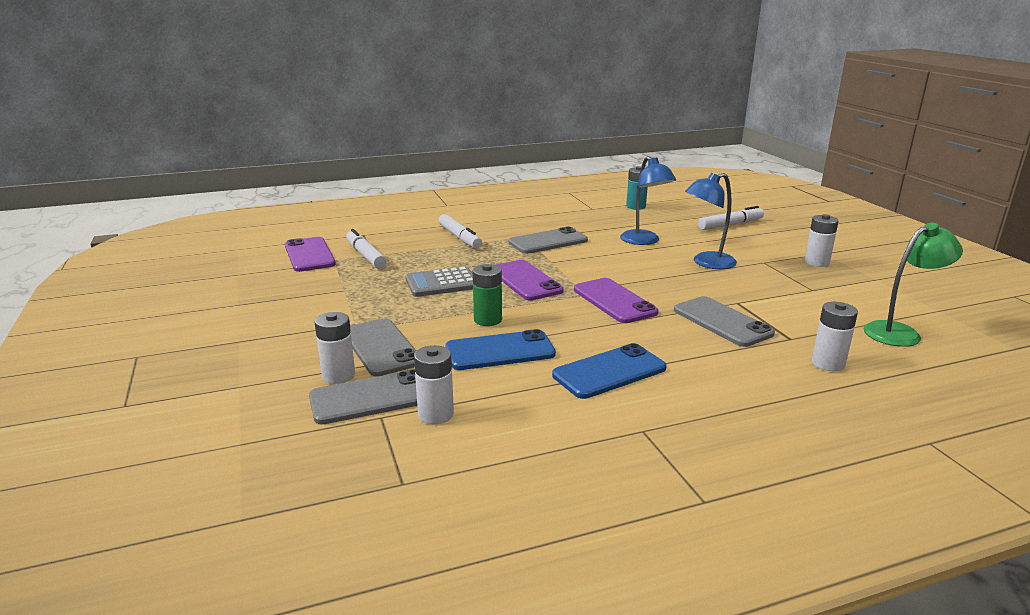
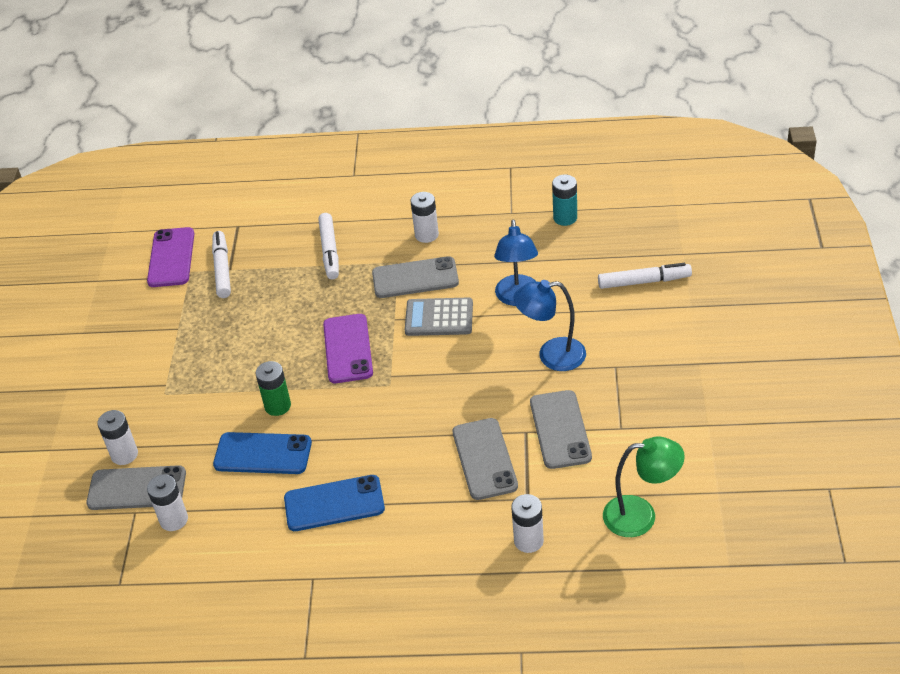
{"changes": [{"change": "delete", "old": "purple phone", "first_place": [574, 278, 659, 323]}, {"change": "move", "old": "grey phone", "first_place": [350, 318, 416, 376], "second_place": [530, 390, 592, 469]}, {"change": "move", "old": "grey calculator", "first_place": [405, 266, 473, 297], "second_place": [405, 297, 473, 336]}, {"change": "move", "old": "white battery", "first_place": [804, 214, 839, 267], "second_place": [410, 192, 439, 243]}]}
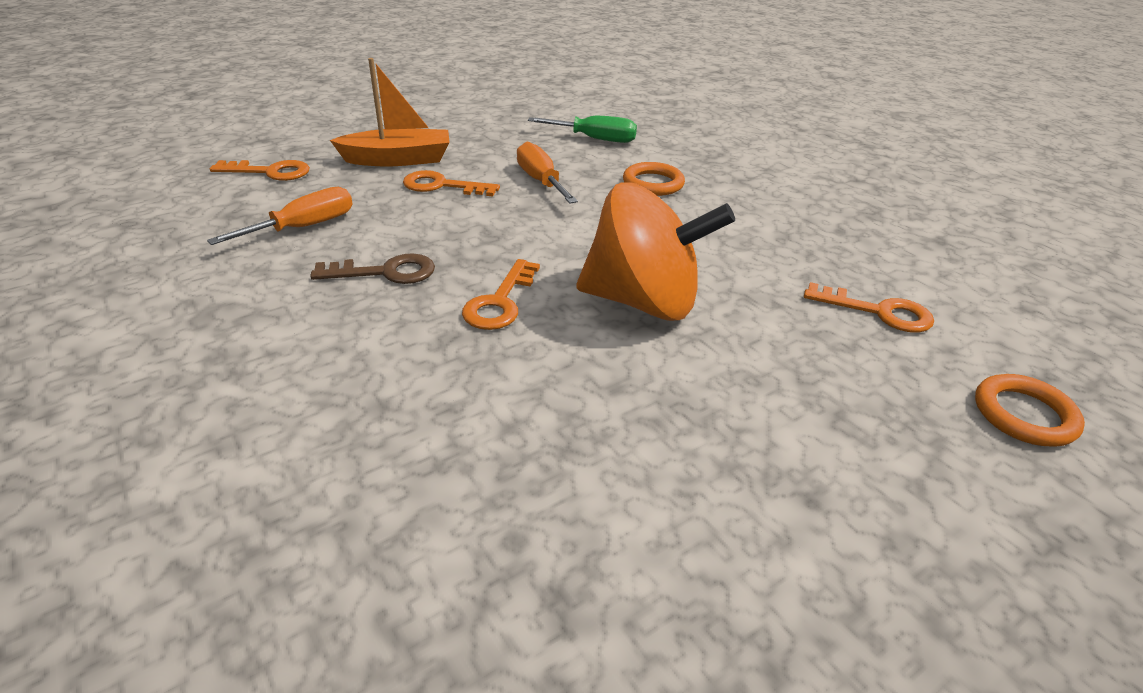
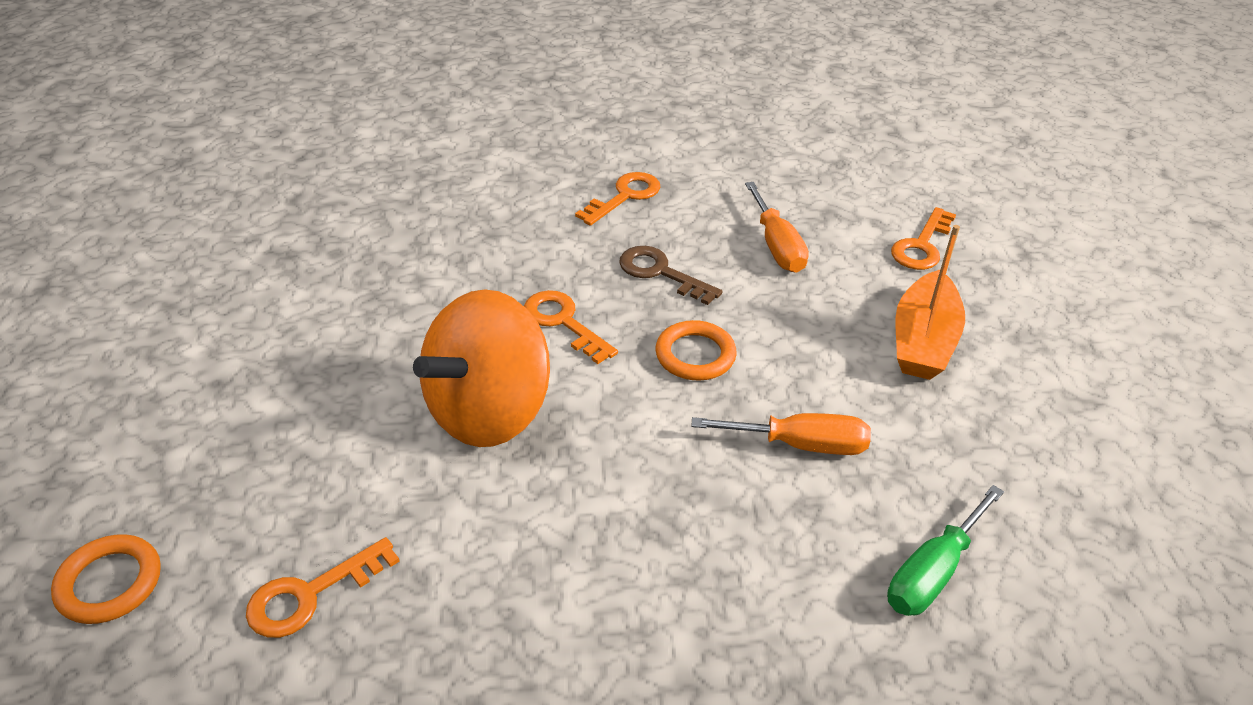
{"changes": [{"change": "move", "old": "orange key", "first_place": [403, 170, 500, 196], "second_place": [575, 172, 660, 226]}, {"change": "move", "old": "orange ring", "first_place": [623, 162, 685, 196], "second_place": [655, 320, 737, 381]}, {"change": "rotate", "old": "brown key", "first_place": [310, 253, 435, 284], "second_place": [619, 246, 723, 305], "degrees": 105}]}
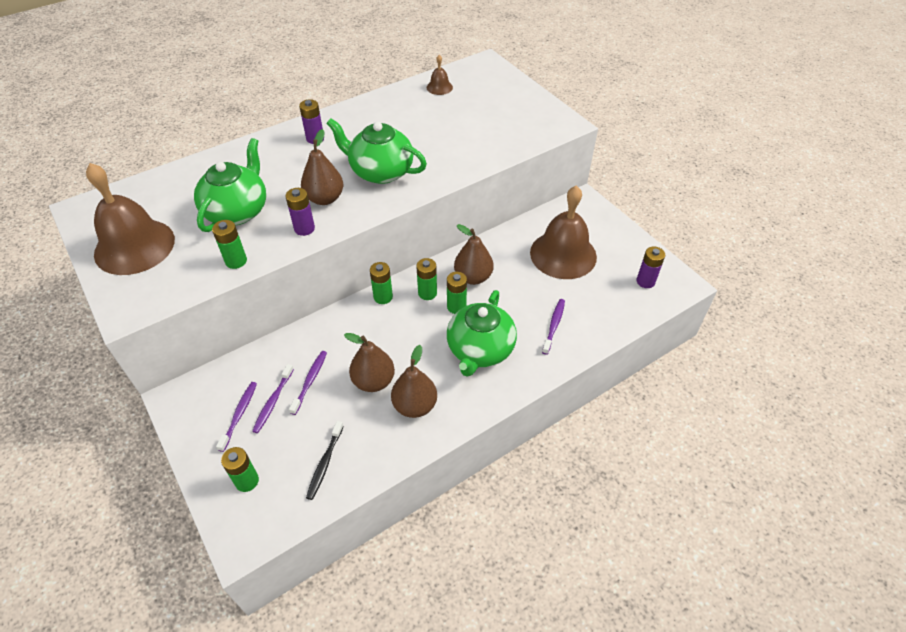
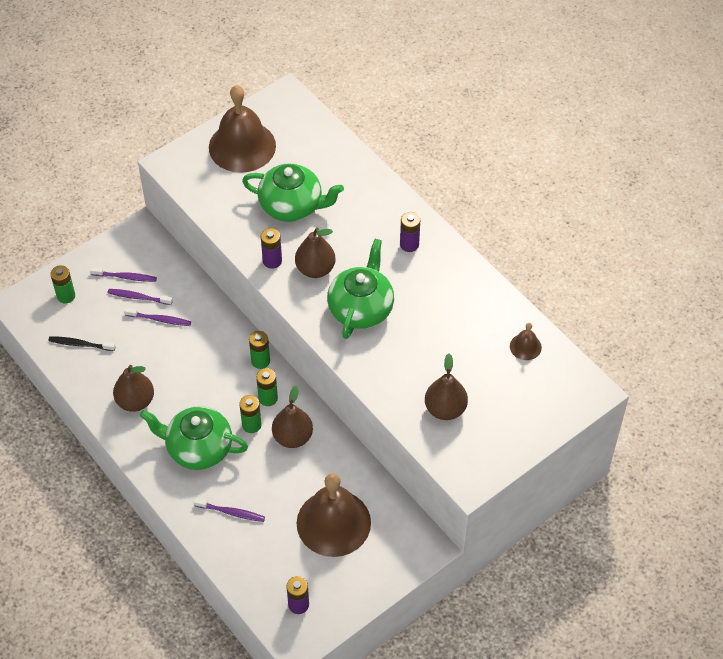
{"changes": [{"change": "delete", "old": "green battery", "first_place": [212, 220, 247, 269]}, {"change": "move", "old": "brown pear", "first_place": [344, 333, 395, 392], "second_place": [425, 354, 468, 420]}]}
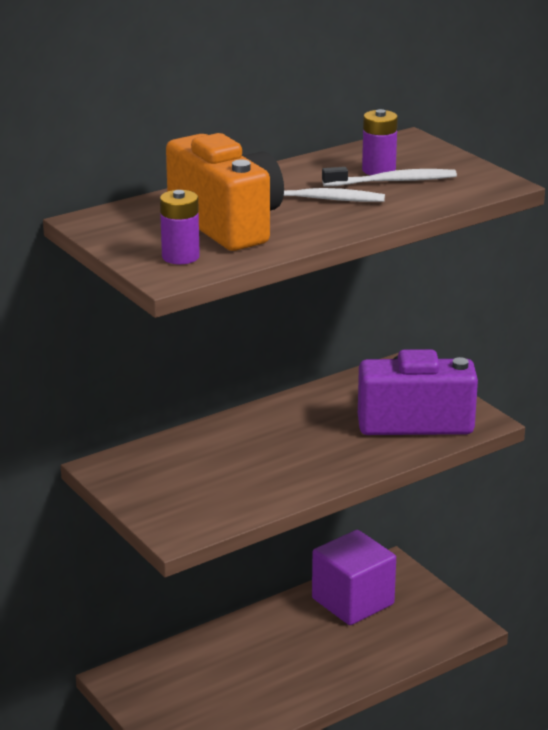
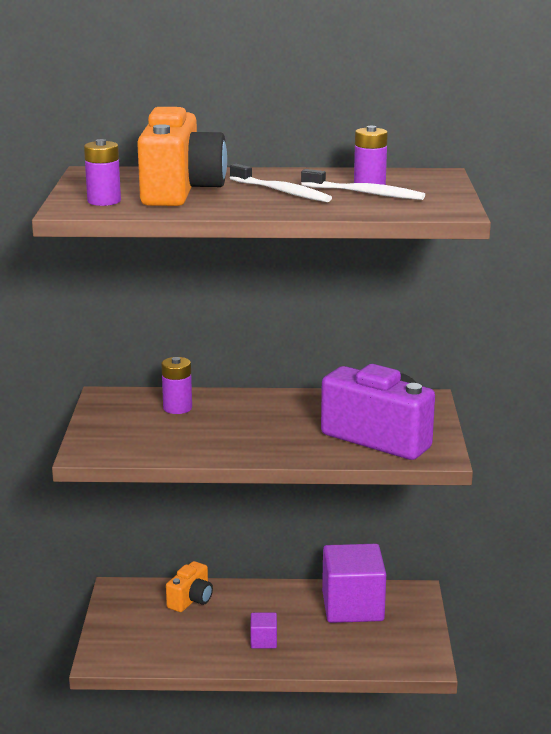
{"changes": [{"change": "insert", "new": "purple battery", "second_place": [161, 357, 192, 414]}, {"change": "insert", "new": "orange camera", "second_place": [166, 561, 213, 612]}, {"change": "insert", "new": "purple cube", "second_place": [250, 613, 277, 648]}]}
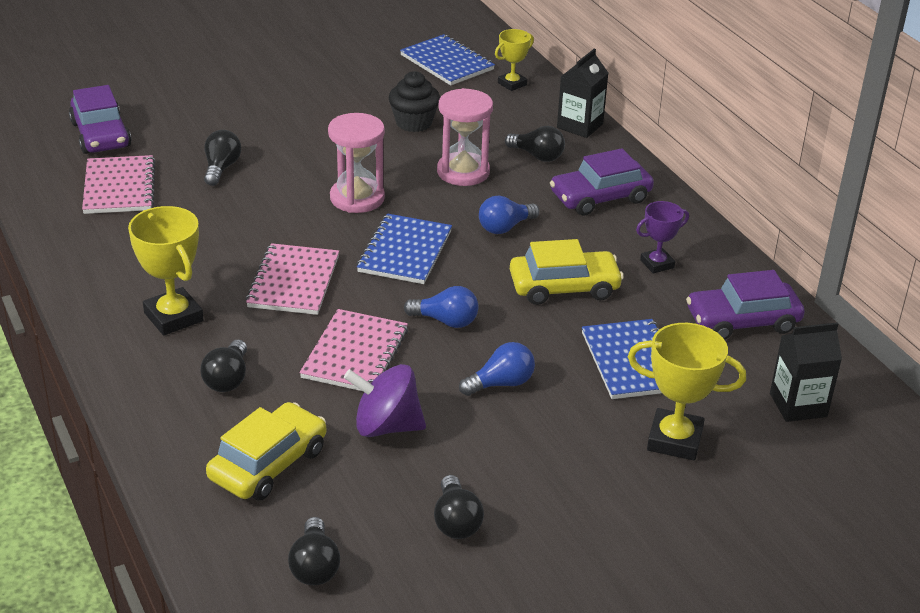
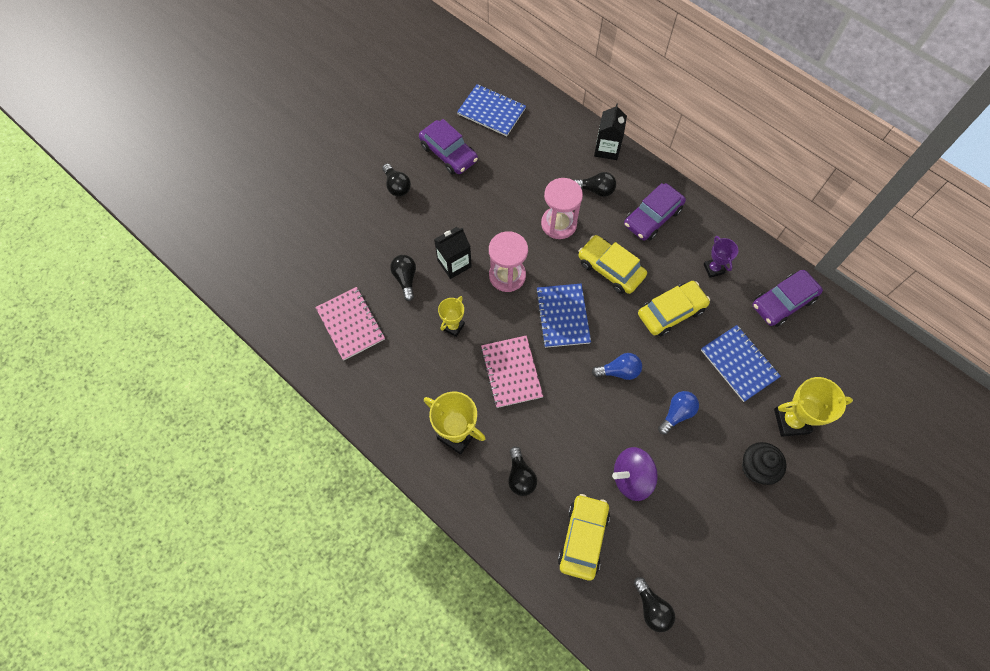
{"changes": [{"change": "delete", "old": "pink notebook", "first_place": [300, 309, 408, 391]}, {"change": "move", "old": "purple car", "first_place": [69, 85, 132, 154], "second_place": [419, 119, 478, 175]}, {"change": "move", "old": "black cupcake", "first_place": [389, 71, 440, 132], "second_place": [742, 442, 787, 485]}, {"change": "move", "old": "black light bulb", "first_place": [434, 475, 484, 539], "second_place": [382, 164, 411, 196]}, {"change": "move", "old": "yellow trophy", "first_place": [495, 29, 534, 91], "second_place": [438, 296, 465, 337]}, {"change": "move", "old": "black carton", "first_place": [770, 322, 842, 422], "second_place": [434, 227, 472, 279]}, {"change": "replace", "old": "blue light bulb", "new": "yellow car", "first_place": [479, 195, 539, 234], "second_place": [578, 235, 647, 294]}, {"change": "rotate", "old": "purple trophy", "first_place": [636, 201, 689, 274], "second_place": [703, 236, 738, 278], "degrees": -60}]}
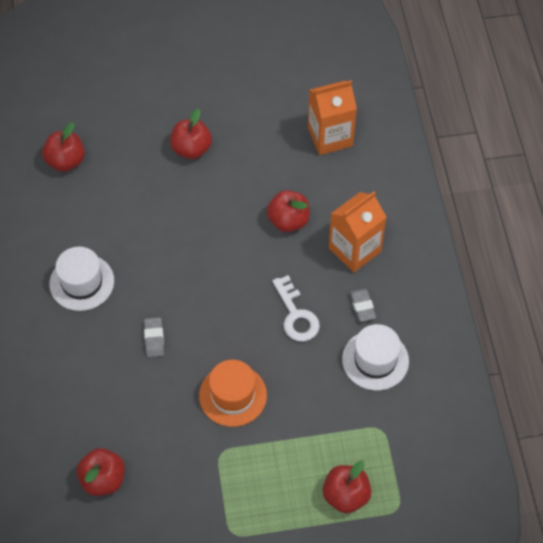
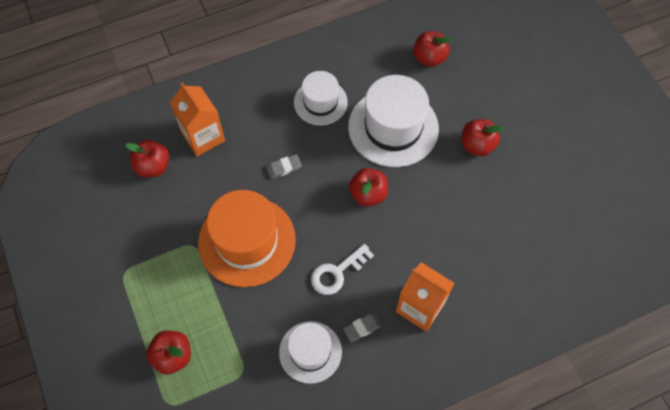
{"changes": [{"change": "insert", "new": "white hat", "second_place": [348, 75, 439, 167]}, {"change": "move", "old": "red apple", "first_place": [267, 190, 310, 232], "second_place": [349, 168, 388, 207]}, {"change": "move", "old": "orange carton", "first_place": [308, 80, 357, 155], "second_place": [170, 83, 225, 156]}, {"change": "resize", "old": "orange hat", "first_place": [199, 360, 267, 427], "second_place": [198, 190, 296, 287], "factor": 1.65}]}
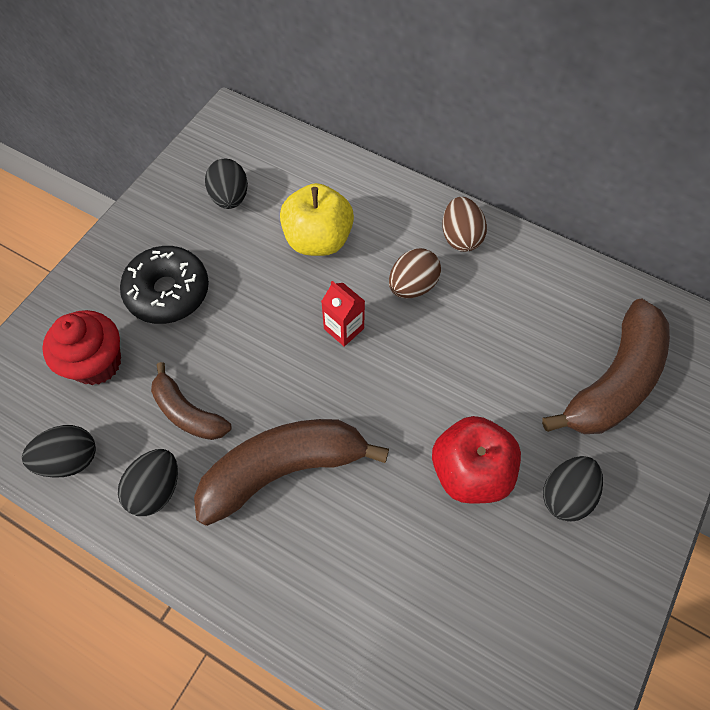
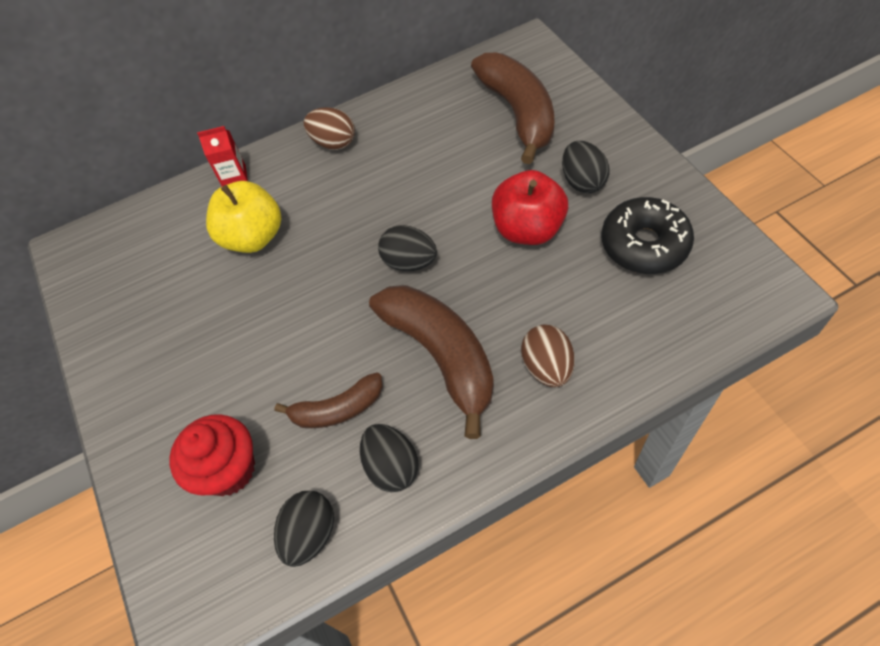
{"changes": [{"change": "move", "old": "black donut", "first_place": [120, 246, 209, 324], "second_place": [602, 197, 694, 274]}, {"change": "move", "old": "black egg", "first_place": [205, 159, 248, 209], "second_place": [378, 225, 437, 271]}, {"change": "move", "old": "red carton", "first_place": [321, 281, 365, 347], "second_place": [197, 126, 248, 187]}, {"change": "move", "old": "brown egg", "first_place": [389, 248, 441, 298], "second_place": [521, 325, 575, 387]}, {"change": "rotate", "old": "brown banana", "first_place": [194, 419, 389, 526], "second_place": [369, 285, 494, 439], "degrees": 135}]}
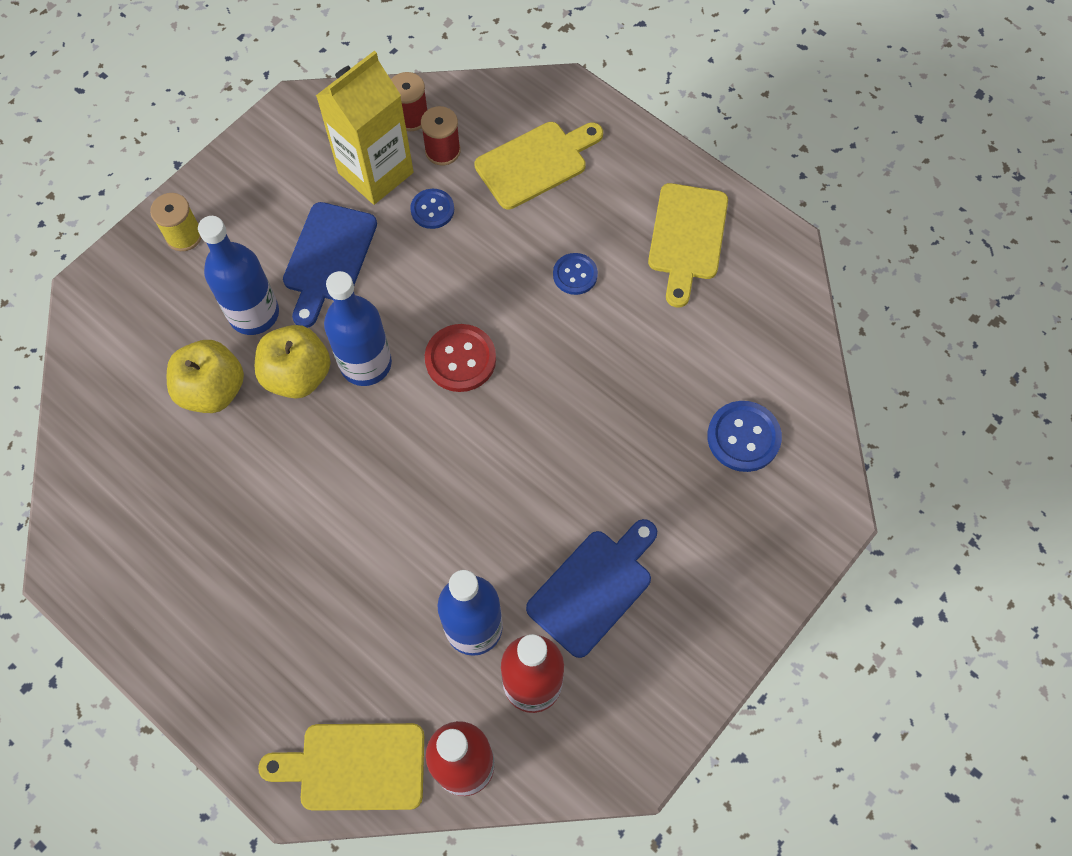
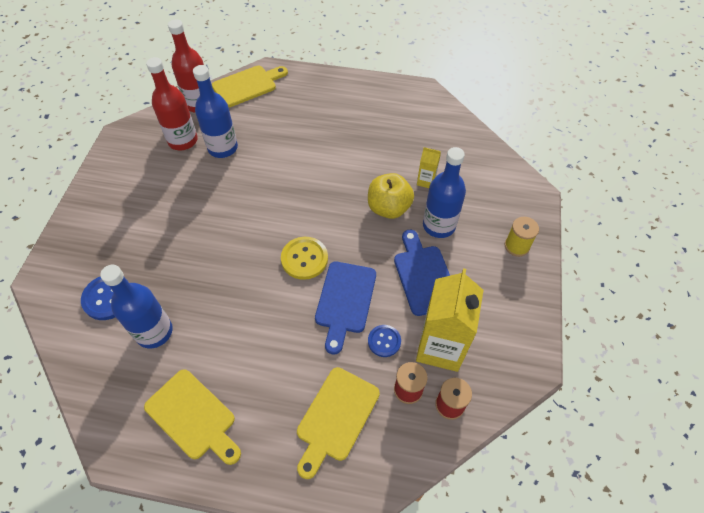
{"changes": [{"change": "delete", "old": "blue button", "first_place": [553, 253, 598, 295]}, {"change": "move", "old": "blue bottle", "first_place": [324, 271, 392, 386], "second_place": [100, 265, 173, 348]}, {"change": "move", "old": "blue cutting board", "first_place": [526, 519, 657, 658], "second_place": [315, 261, 376, 354]}, {"change": "replace", "old": "yellow apple", "new": "yellow carton", "first_place": [167, 340, 244, 413], "second_place": [417, 147, 441, 188]}, {"change": "recolor", "old": "red button", "new": "yellow button", "first_place": [425, 324, 496, 392], "second_place": [281, 237, 328, 280]}, {"change": "rotate", "old": "yellow cutting board", "first_place": [648, 183, 728, 307], "second_place": [144, 369, 241, 465], "degrees": 150}]}
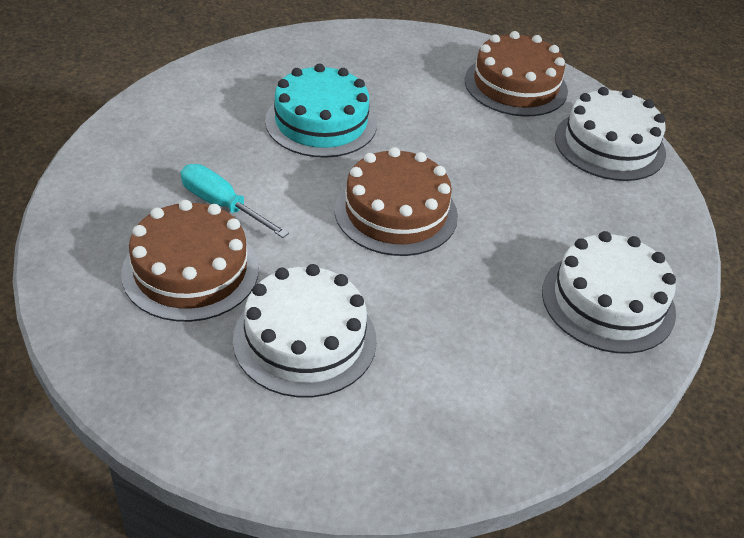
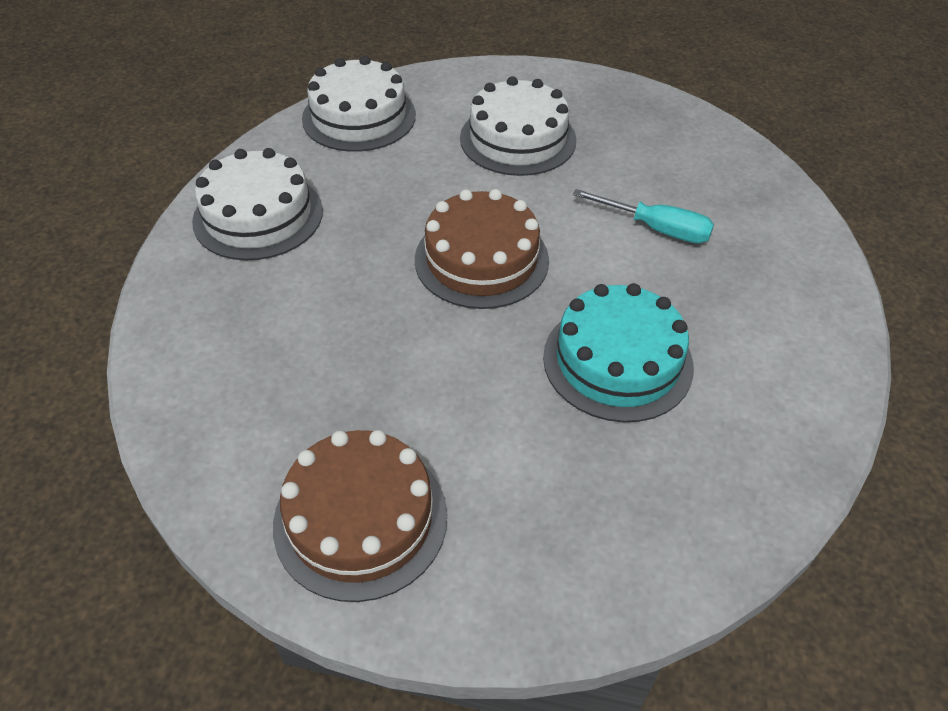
{"changes": [{"change": "delete", "old": "brown cake", "first_place": [121, 200, 259, 322]}, {"change": "move", "old": "white cake", "first_place": [555, 87, 666, 181], "second_place": [302, 56, 416, 152]}]}
